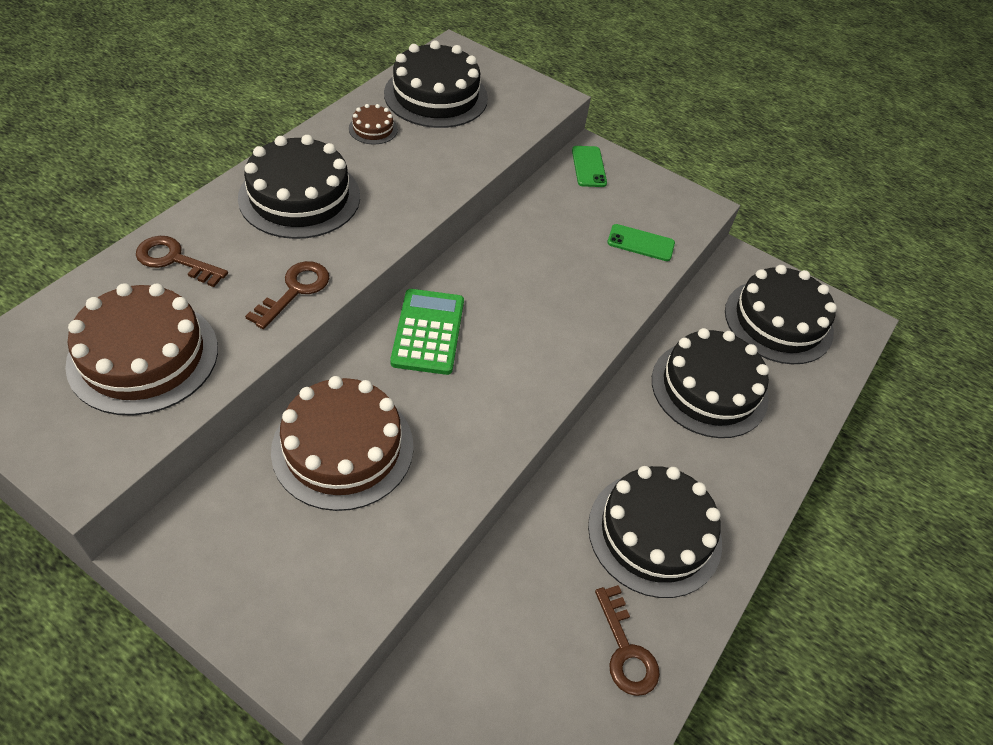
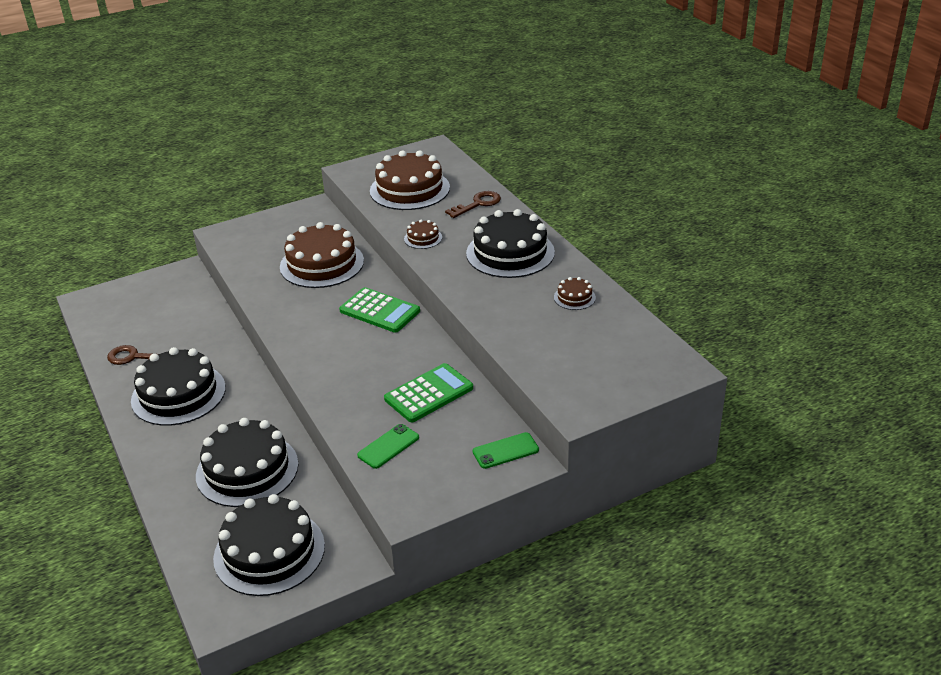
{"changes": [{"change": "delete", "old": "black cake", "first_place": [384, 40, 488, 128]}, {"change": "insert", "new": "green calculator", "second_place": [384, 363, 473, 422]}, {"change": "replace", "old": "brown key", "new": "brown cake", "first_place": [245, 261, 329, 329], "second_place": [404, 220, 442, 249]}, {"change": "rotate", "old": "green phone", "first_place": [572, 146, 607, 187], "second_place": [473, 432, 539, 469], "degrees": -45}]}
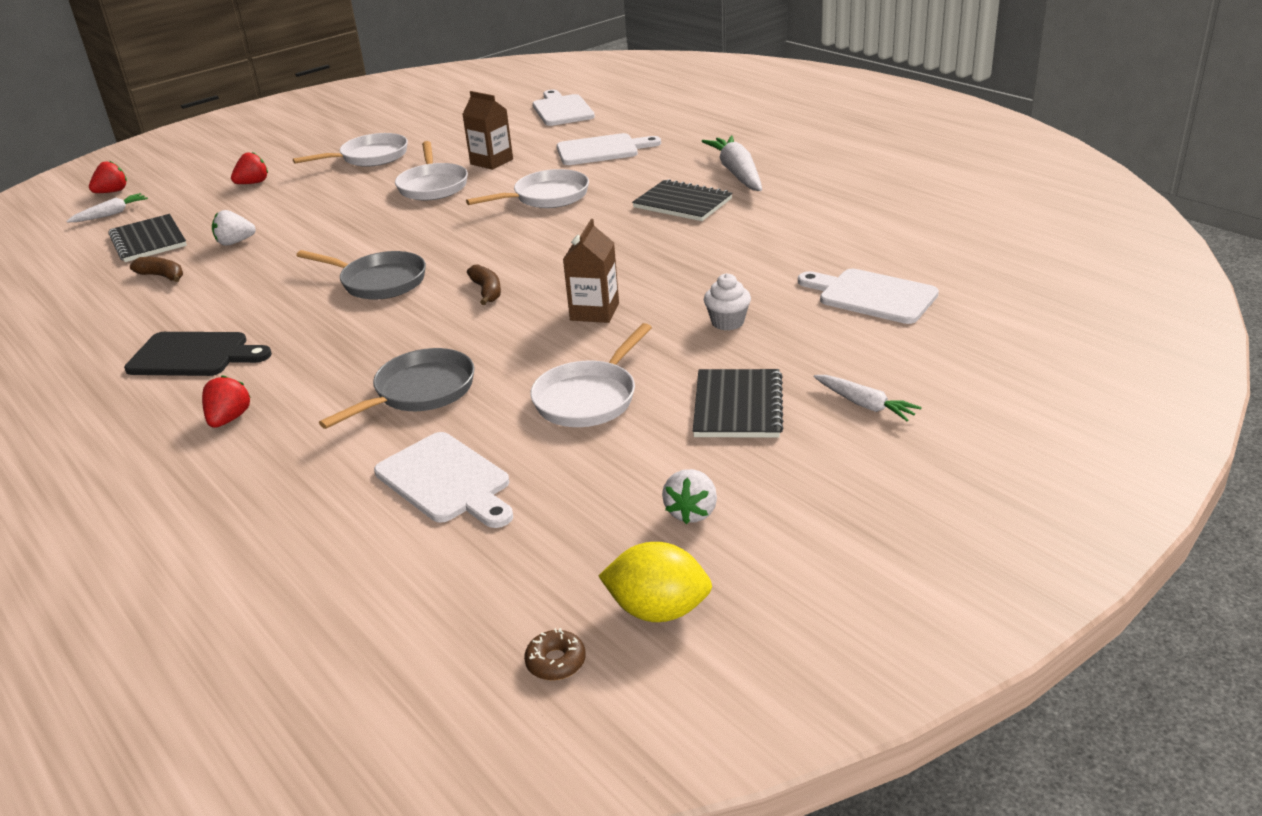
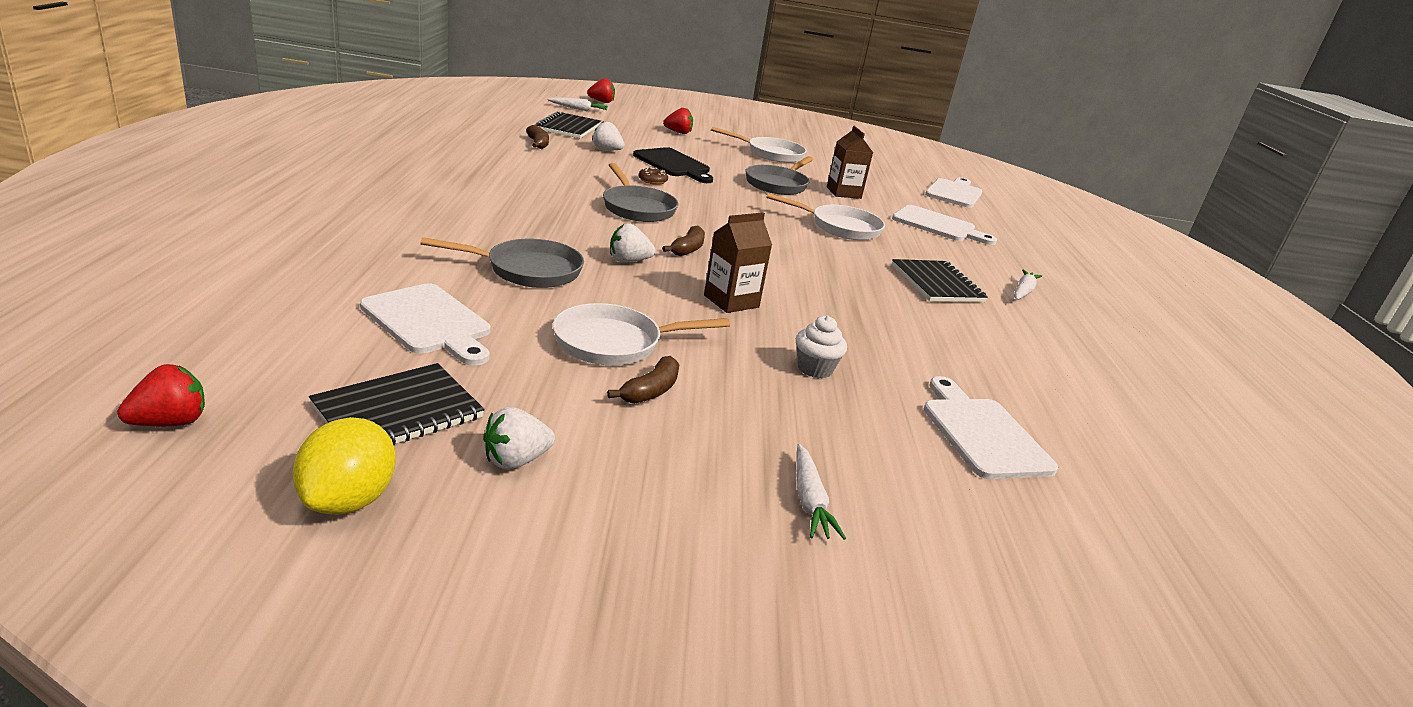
{"changes": [{"change": "insert", "new": "brown banana", "second_place": [607, 356, 679, 404]}, {"change": "insert", "new": "white strawberry", "second_place": [610, 224, 656, 262]}, {"change": "move", "old": "black cutting board", "first_place": [124, 332, 272, 376], "second_place": [633, 147, 713, 183]}, {"change": "move", "old": "red strawberry", "first_place": [202, 375, 250, 428], "second_place": [117, 364, 205, 426]}, {"change": "move", "old": "brown donut", "first_place": [524, 628, 586, 680], "second_place": [638, 167, 668, 185]}, {"change": "move", "old": "black notebook", "first_place": [693, 369, 784, 438], "second_place": [309, 363, 485, 445]}, {"change": "recolor", "old": "white pan", "new": "grey pan", "first_place": [395, 141, 468, 200], "second_place": [745, 156, 813, 195]}, {"change": "rotate", "old": "white cutting board", "first_place": [374, 432, 513, 528], "second_place": [360, 283, 490, 366], "degrees": -45}, {"change": "rotate", "old": "yellow lemon", "first_place": [599, 542, 712, 622], "second_place": [293, 417, 396, 515], "degrees": 45}, {"change": "resize", "old": "white carrot", "first_place": [702, 135, 762, 191], "second_place": [1014, 270, 1042, 300], "factor": 0.56}]}
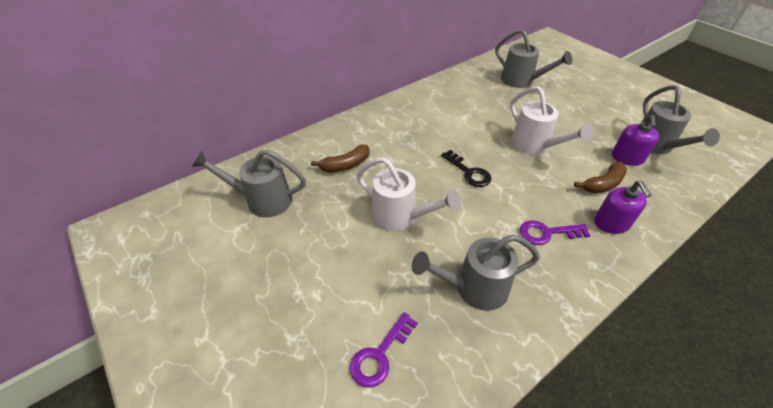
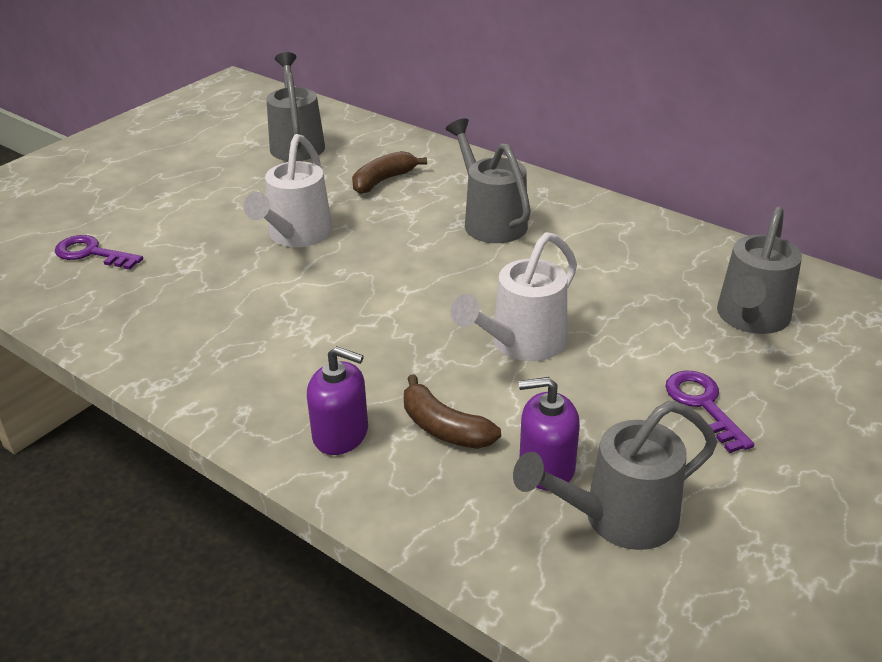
{"changes": [{"change": "delete", "old": "black key", "first_place": [441, 150, 492, 187]}, {"change": "move", "old": "grey watering can", "first_place": [412, 234, 540, 311], "second_place": [446, 118, 531, 243]}, {"change": "move", "old": "purple key", "first_place": [520, 220, 591, 245], "second_place": [665, 370, 754, 453]}, {"change": "rotate", "old": "brown banana", "first_place": [311, 145, 370, 173], "second_place": [352, 151, 427, 194], "degrees": 90}, {"change": "rotate", "old": "purple soap dispenser", "first_place": [594, 181, 651, 234], "second_place": [307, 346, 368, 455], "degrees": -135}]}
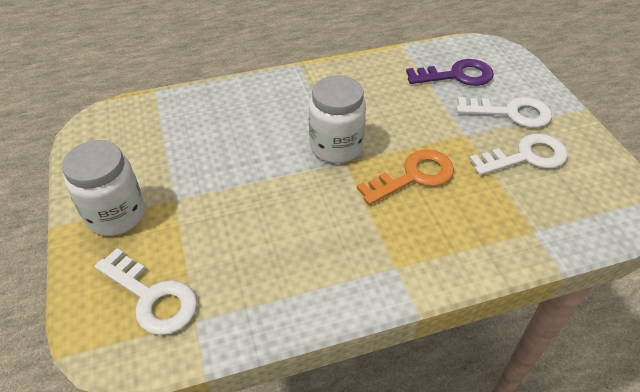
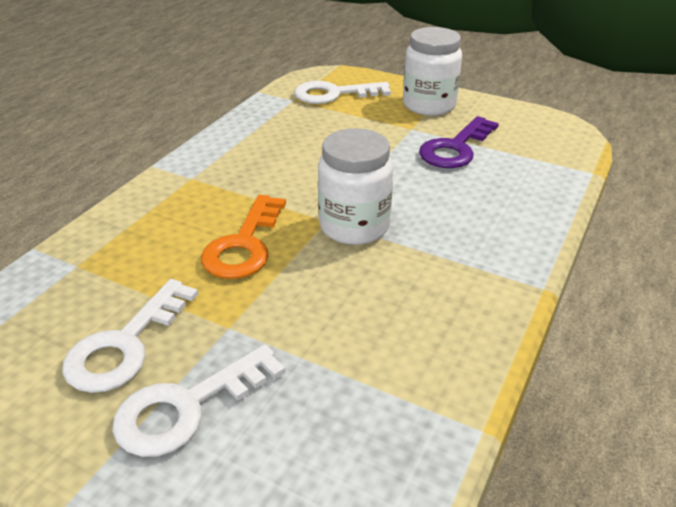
{"changes": [{"change": "move", "old": "purple key", "first_place": [406, 59, 494, 86], "second_place": [419, 116, 499, 168]}]}
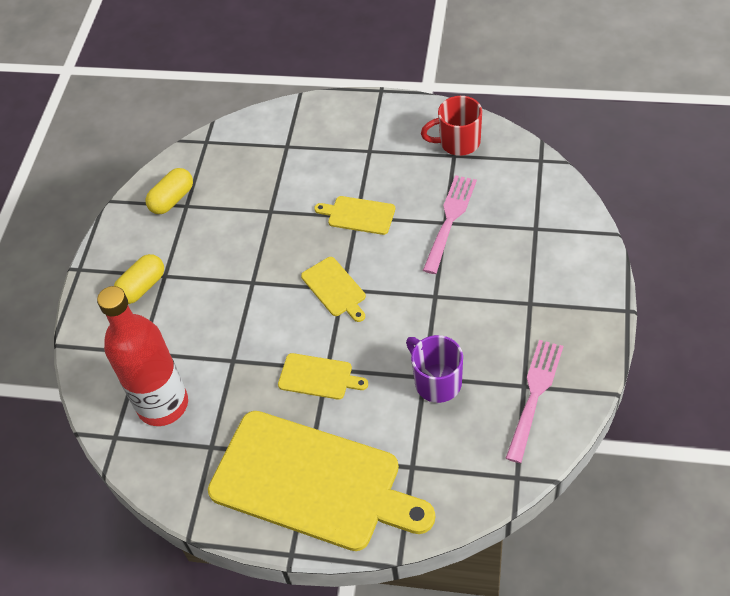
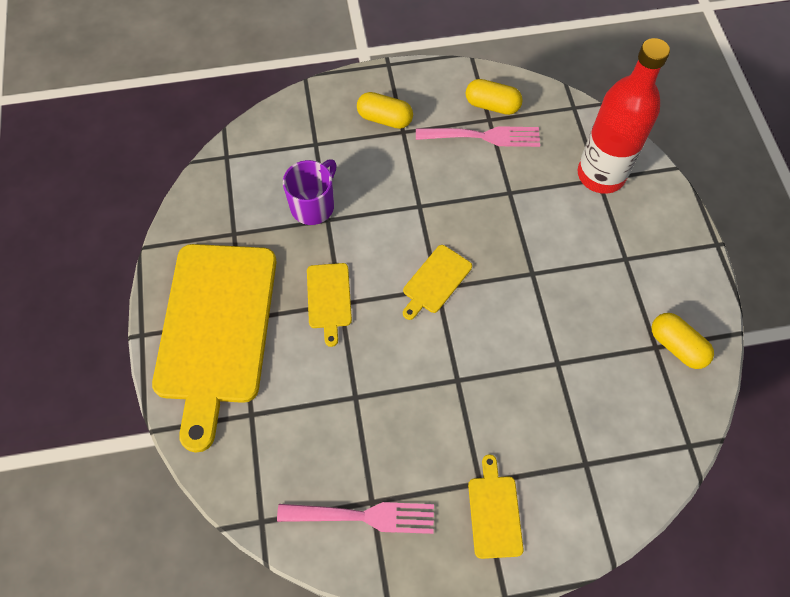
{"changes": [{"change": "move", "old": "red bottle", "first_place": [97, 286, 188, 426], "second_place": [577, 38, 670, 194]}, {"change": "move", "old": "yellow cutting board", "first_place": [314, 196, 395, 235], "second_place": [468, 454, 524, 559]}, {"change": "move", "old": "purple mug", "first_place": [406, 335, 463, 403], "second_place": [283, 159, 337, 225]}, {"change": "move", "old": "pink fork", "first_place": [423, 175, 477, 274], "second_place": [416, 126, 540, 147]}, {"change": "replace", "old": "red mug", "new": "yellow capsule", "first_place": [421, 96, 482, 156], "second_place": [652, 313, 714, 369]}]}
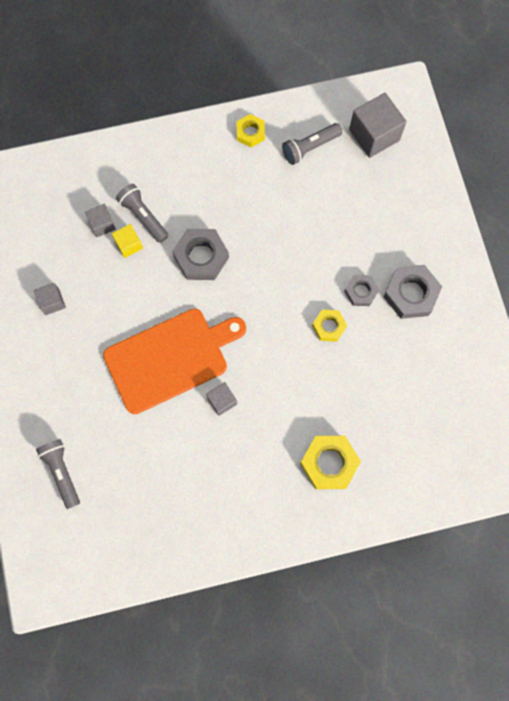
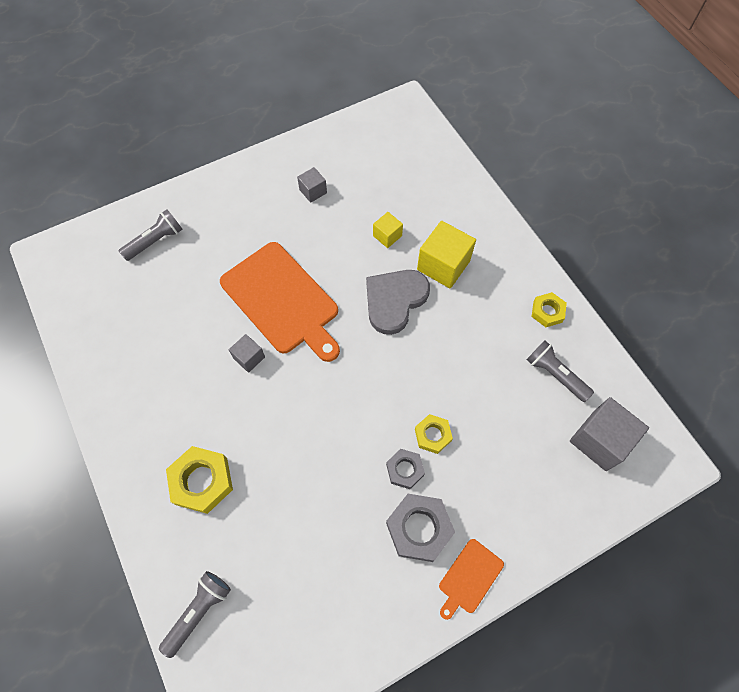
{"changes": [{"change": "delete", "old": "grey cube", "first_place": [85, 204, 116, 237]}, {"change": "insert", "new": "yellow cube", "second_place": [417, 221, 476, 289]}, {"change": "insert", "new": "orange cutting board", "second_place": [439, 539, 504, 620]}, {"change": "move", "old": "grey flashlight", "first_place": [116, 184, 168, 243], "second_place": [159, 571, 231, 658]}, {"change": "move", "old": "yellow nut", "first_place": [312, 309, 347, 342], "second_place": [415, 414, 453, 454]}, {"change": "replace", "old": "grey nut", "new": "grey heart", "first_place": [172, 229, 229, 280], "second_place": [366, 270, 430, 335]}]}
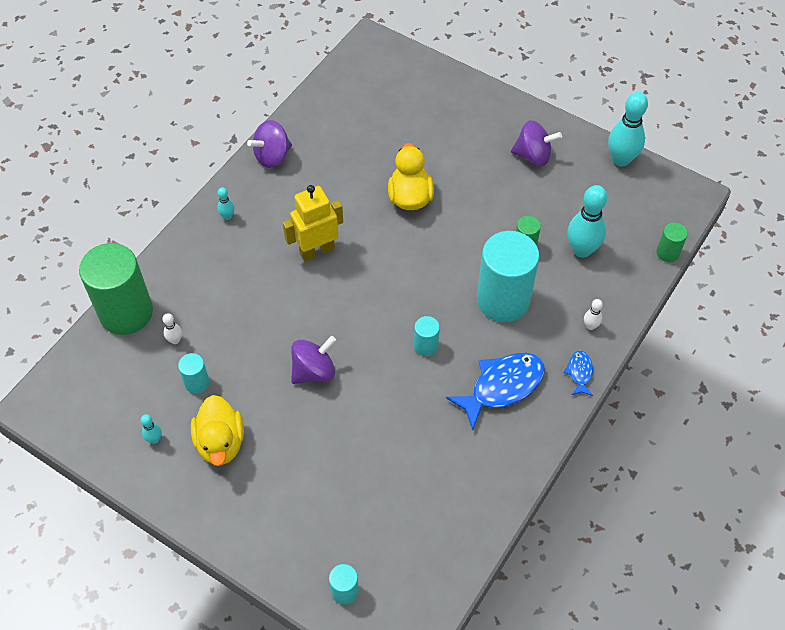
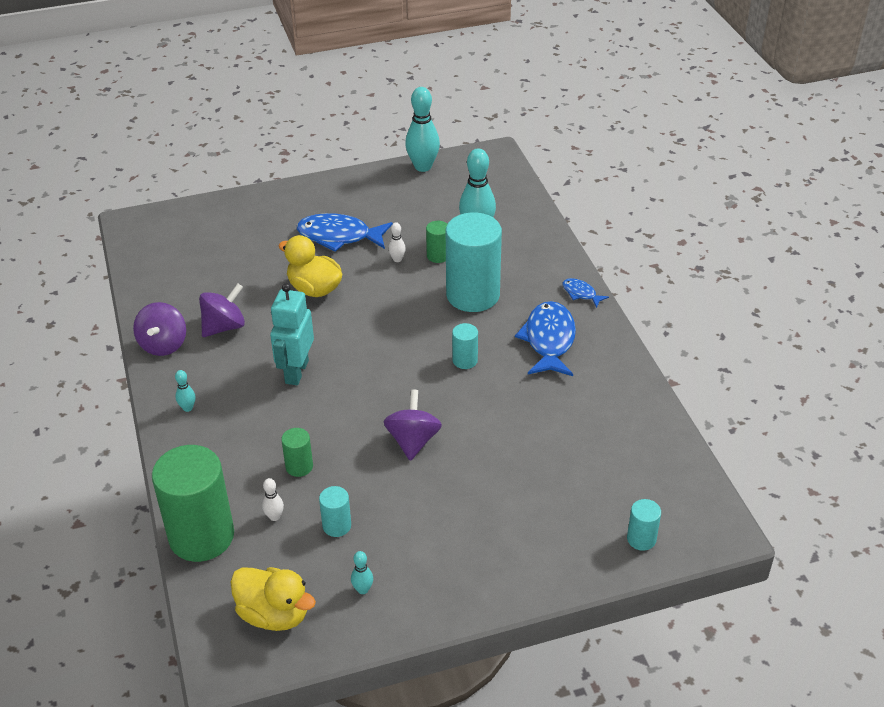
{"changes": [{"change": "insert", "new": "blue fish", "second_place": [297, 213, 393, 252]}, {"change": "move", "old": "yellow duck", "first_place": [191, 395, 244, 466], "second_place": [230, 567, 316, 631]}, {"change": "move", "old": "purple spinning top", "first_place": [511, 120, 562, 166], "second_place": [199, 283, 245, 337]}, {"change": "move", "old": "white bowling pin", "first_place": [584, 299, 603, 330], "second_place": [388, 222, 406, 262]}, {"change": "move", "old": "green cylinder", "first_place": [656, 223, 688, 262], "second_place": [281, 428, 313, 477]}, {"change": "recolor", "old": "yellow robot", "new": "turquoise robot", "first_place": [283, 185, 343, 261], "second_place": [270, 283, 314, 385]}]}
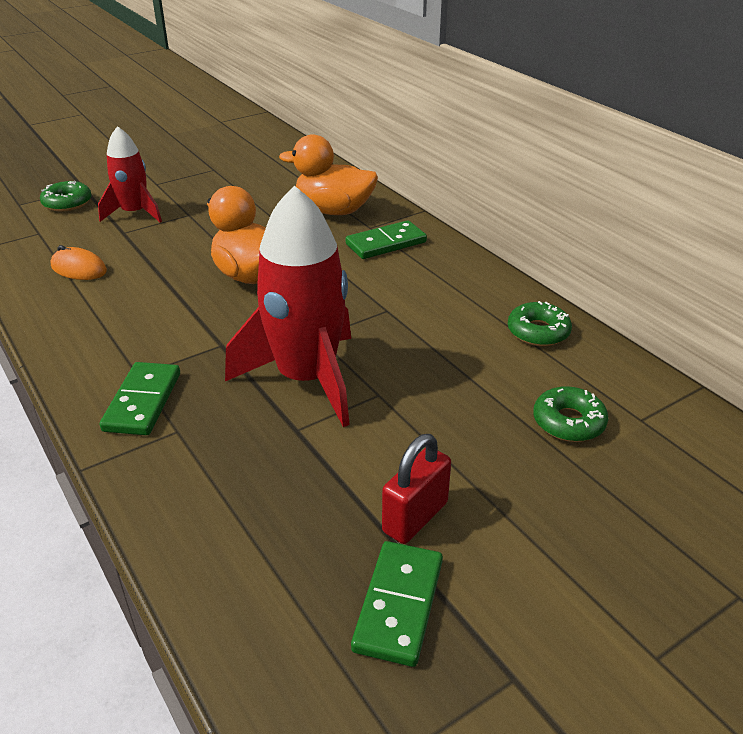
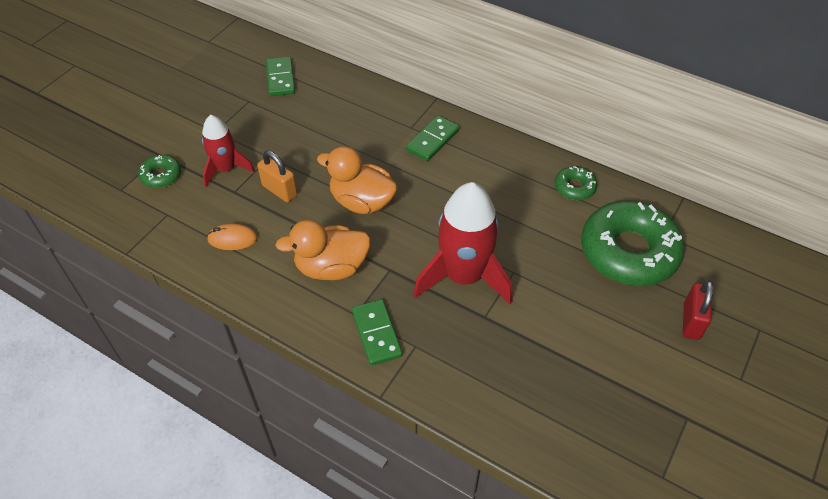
{"changes": [{"change": "insert", "new": "orange padlock", "second_place": [257, 150, 297, 202]}, {"change": "move", "old": "orange duck", "first_place": [279, 134, 378, 215], "second_place": [275, 220, 371, 280]}, {"change": "move", "old": "green domino", "first_place": [351, 541, 443, 667], "second_place": [266, 57, 295, 96]}, {"change": "move", "old": "red padlock", "first_place": [382, 434, 451, 544], "second_place": [683, 280, 713, 340]}, {"change": "resize", "old": "green donut", "first_place": [533, 386, 608, 442], "second_place": [581, 201, 684, 286], "factor": 2.22}]}
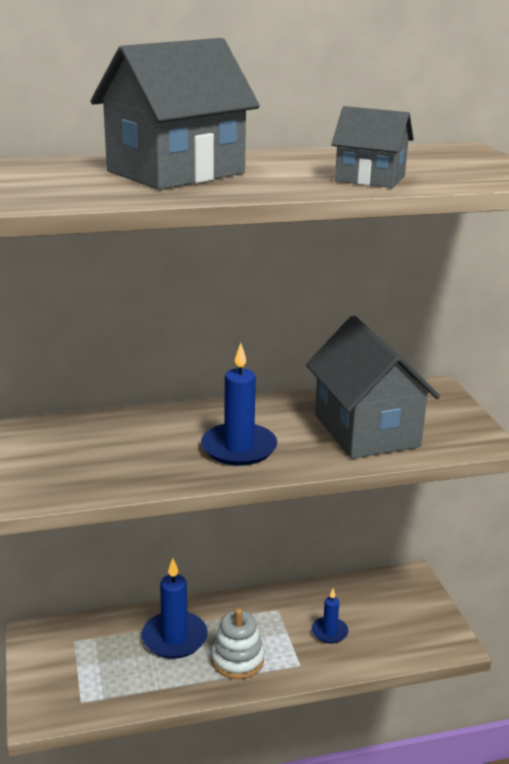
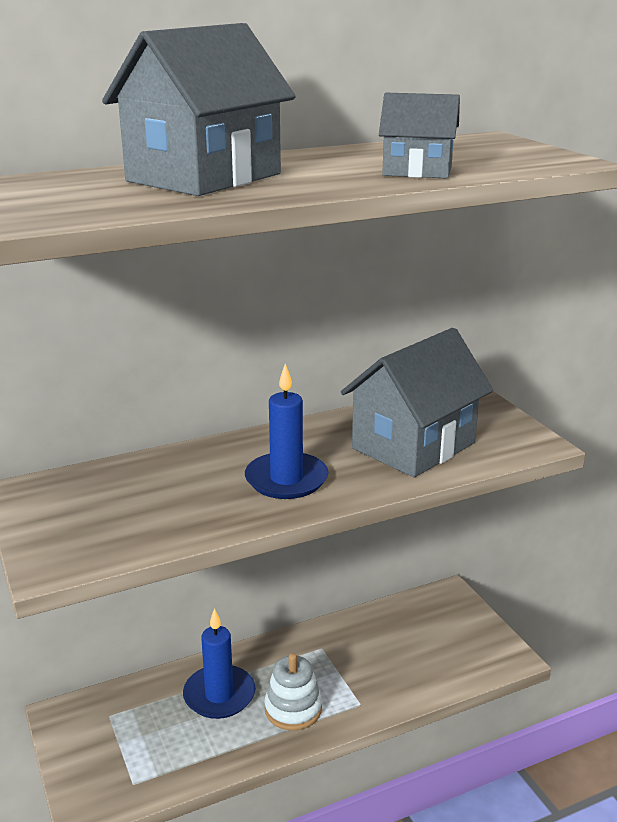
{"changes": [{"change": "delete", "old": "blue candle", "first_place": [311, 589, 348, 643]}, {"change": "rotate", "old": "grey house", "first_place": [306, 316, 440, 459], "second_place": [341, 328, 493, 477], "degrees": 75}]}
